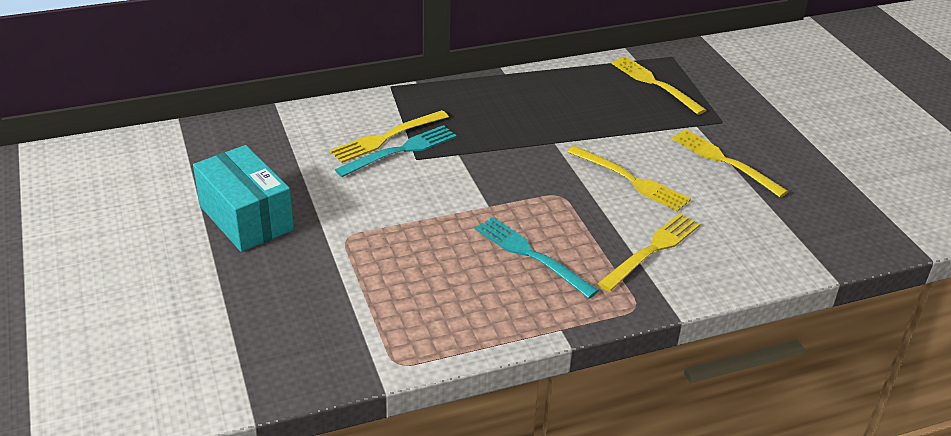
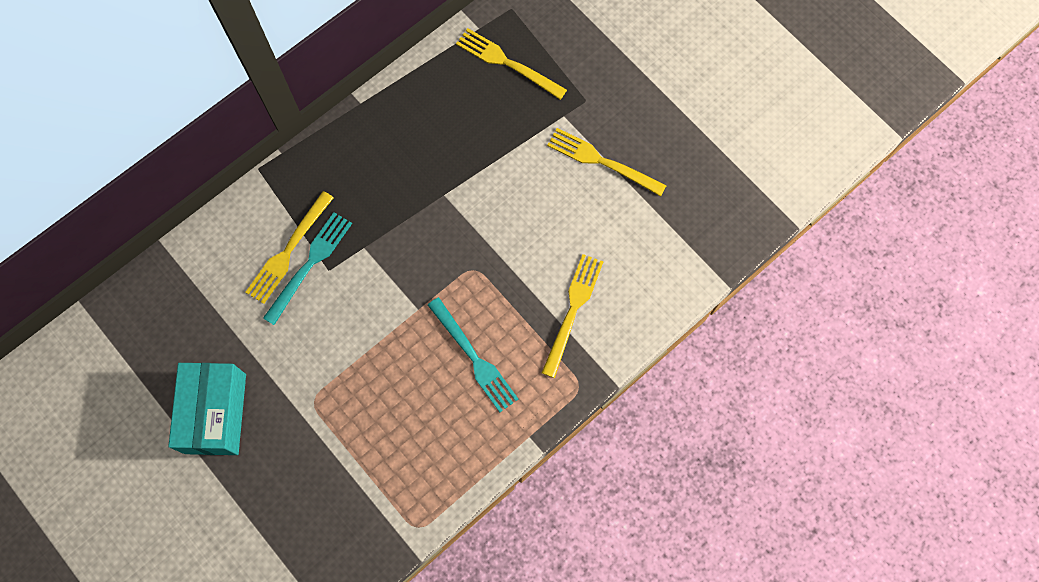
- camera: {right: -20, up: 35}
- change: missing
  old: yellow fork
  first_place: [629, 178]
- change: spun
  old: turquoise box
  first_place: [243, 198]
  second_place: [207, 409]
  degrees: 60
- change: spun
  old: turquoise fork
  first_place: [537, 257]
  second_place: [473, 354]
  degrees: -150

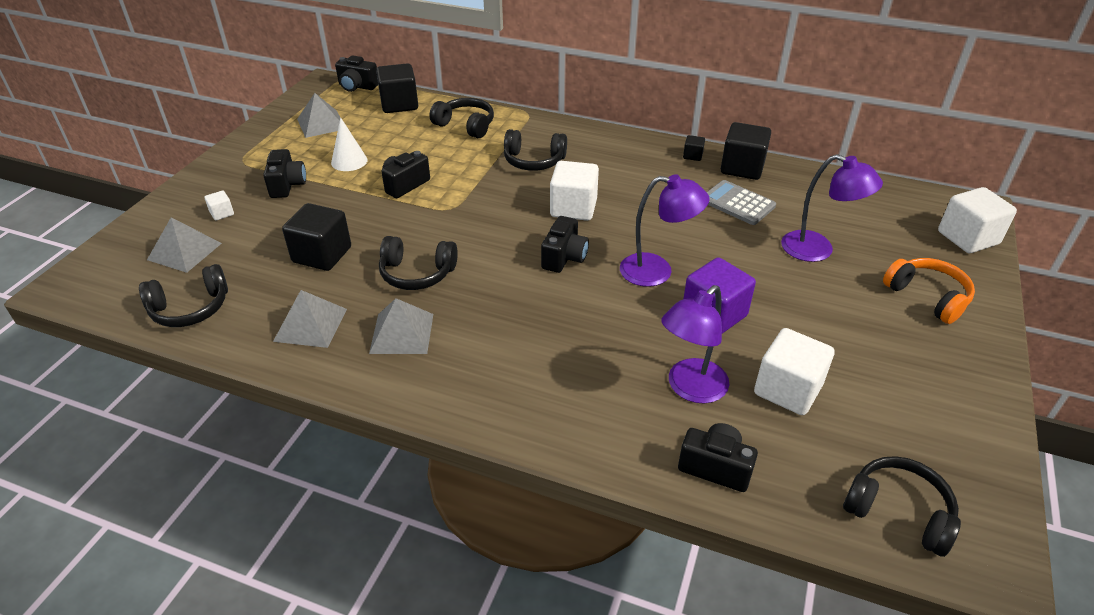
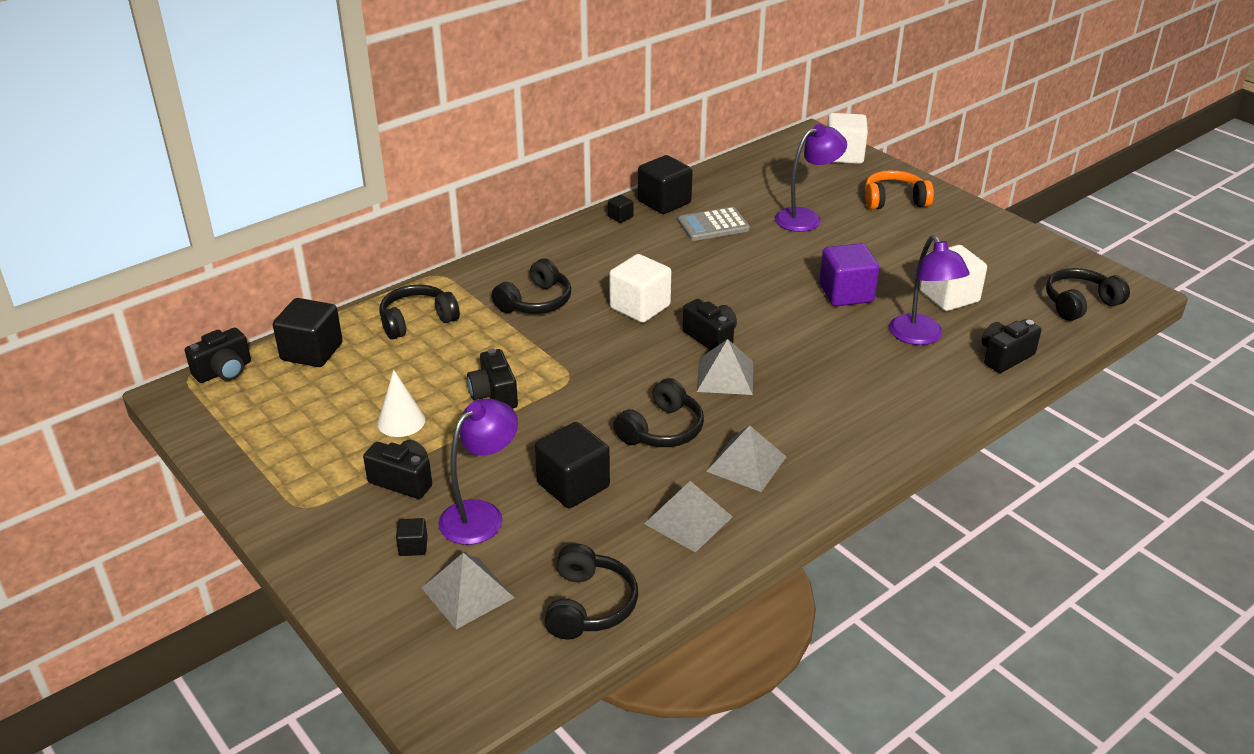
- camera: {right: -60, up: -5}
- change: relocated
  old: grey pyramid
  first_place: [318, 115]
  second_place: [725, 367]
- change: relocated
  old: purple lamp
  first_place: [665, 230]
  second_place: [478, 471]
- change: colour
  old: white cube
  new: black cube
  first_place: [219, 206]
  second_place: [412, 537]

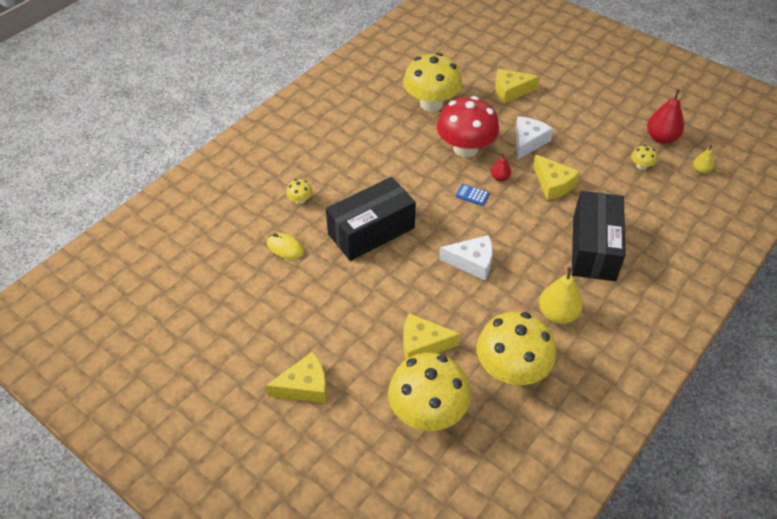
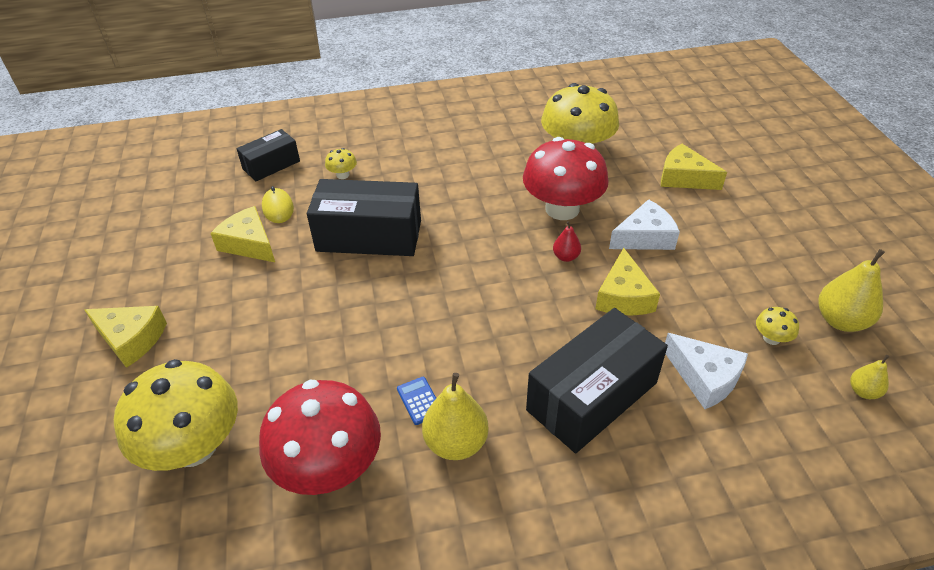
- camera: {right: 40, up: -5}
- change: appeared
  new: black box
  second_place: [268, 155]
- change: relocated
  old: yellow cheese
  first_place: [432, 336]
  second_place: [242, 234]
- change: relocated
  old: white cheese
  first_place: [466, 257]
  second_place: [706, 371]
- change: relocated
  old: blue calculator
  first_place: [473, 195]
  second_place: [416, 401]
- change: colour
  old: yellow mushroom
  new: red mushroom
  first_place: [516, 348]
  second_place: [320, 437]
- change: colour
  old: red pear
  new: yellow pear
  first_place: [665, 117]
  second_place: [851, 290]

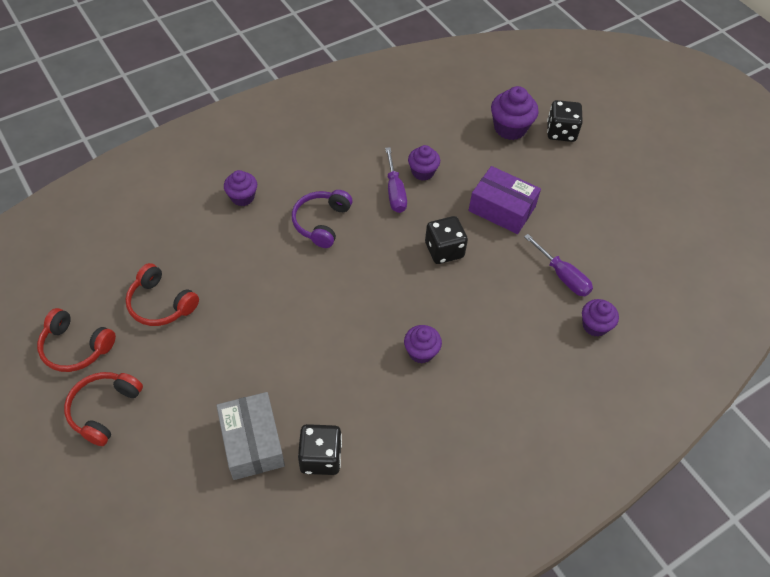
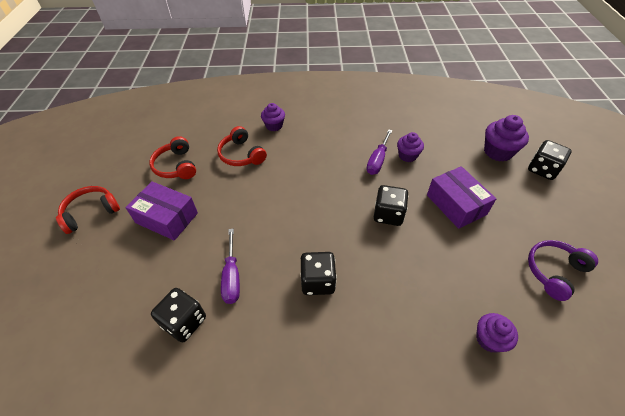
- camera: {right: 35, up: -5}
- change: missing
  old: grey box
  first_place: [250, 436]
- change: appeared
  new: purple box
  second_place: [161, 211]
- change: relocated
  old: red headphones
  first_place: [76, 340]
  second_place: [242, 146]
- change: relocated
  old: purple headphones
  first_place: [322, 219]
  second_place: [563, 270]
- change: relocated
  old: purple screwdriver
  first_place: [558, 265]
  second_place: [230, 266]
- change: exchanged
  old: purple cupcake
  new: black dice
  first_place: [423, 344]
  second_place: [319, 273]

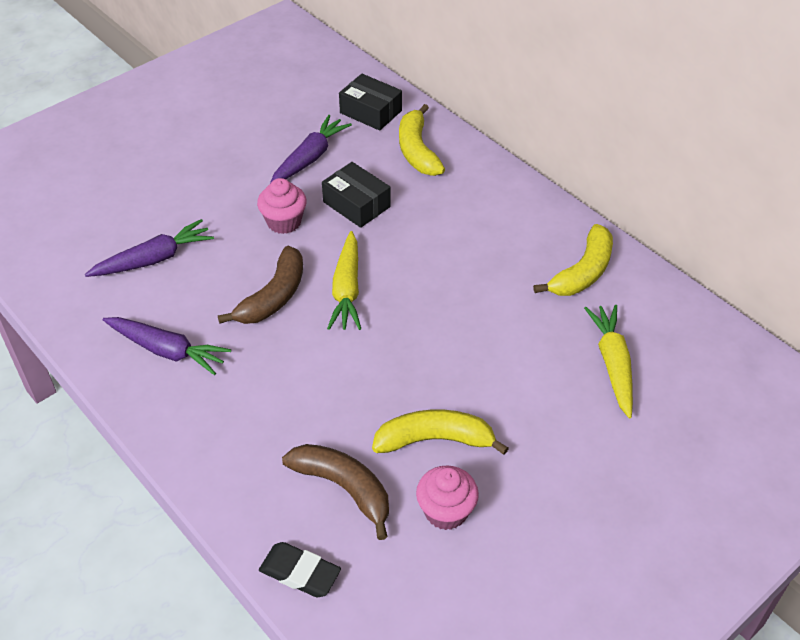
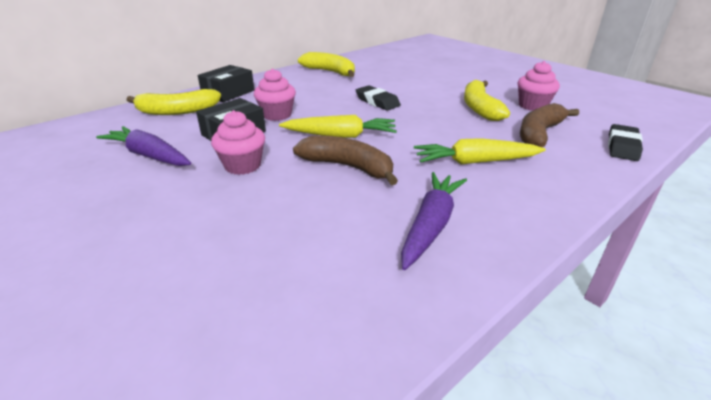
- camera: {right: -90, up: -15}
- change: missing
  old: purple carrot
  first_place: [149, 248]
- change: appeared
  new: pink cupcake
  second_place: [275, 94]
- change: appeared
  new: black eraser
  second_place: [378, 98]
- change: relocated
  old: black box
  first_place: [370, 102]
  second_place: [226, 83]
- change: relocated
  old: yellow carrot
  first_place: [608, 362]
  second_place: [480, 151]

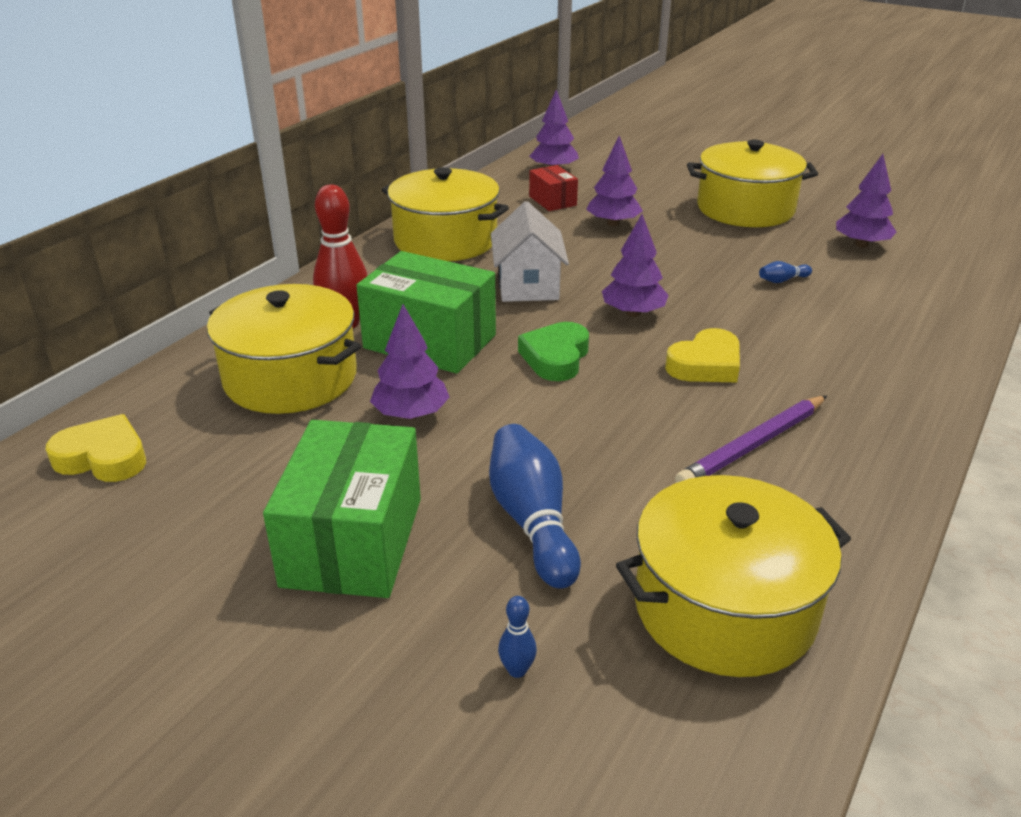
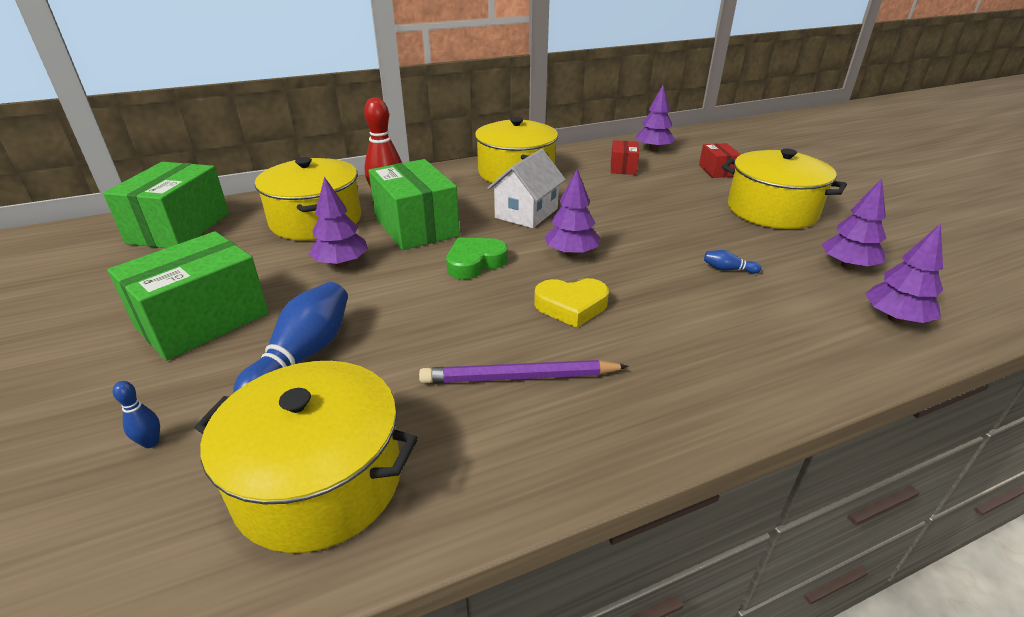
- camera: {right: 35, up: 0}
- change: appeared
  new: red box
  second_place: [720, 160]
- change: relocated
  old: purple tree
  first_place: [614, 181]
  second_place: [904, 273]
- change: exchanged
  old: yellow heart
  new: green box
  first_place: [96, 448]
  second_place: [166, 205]

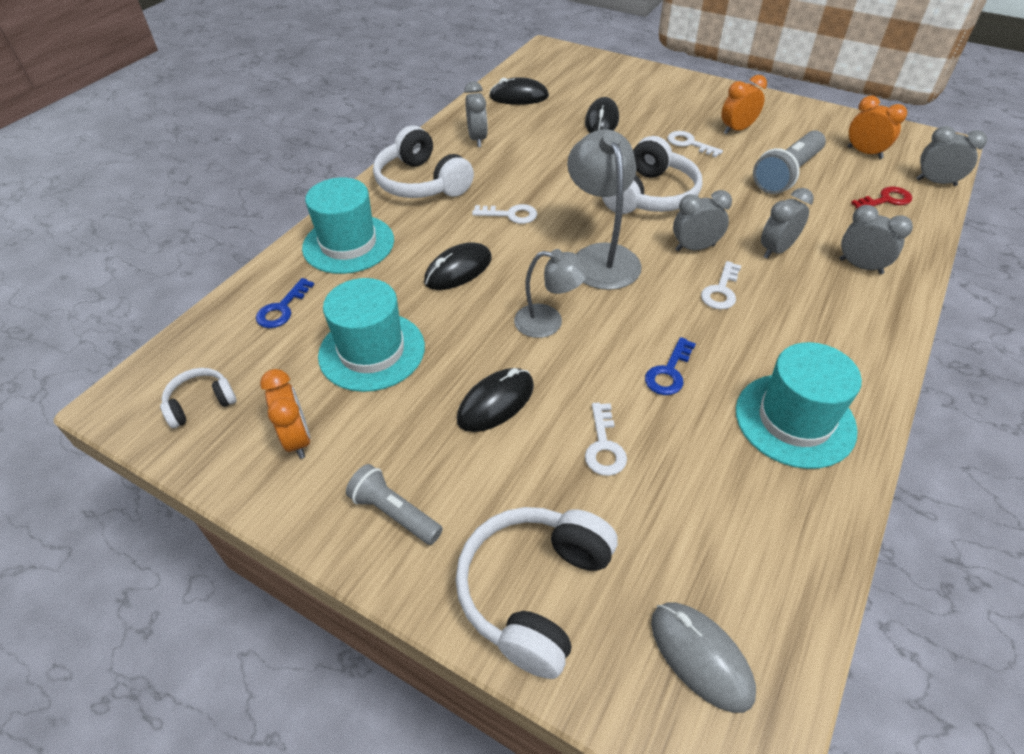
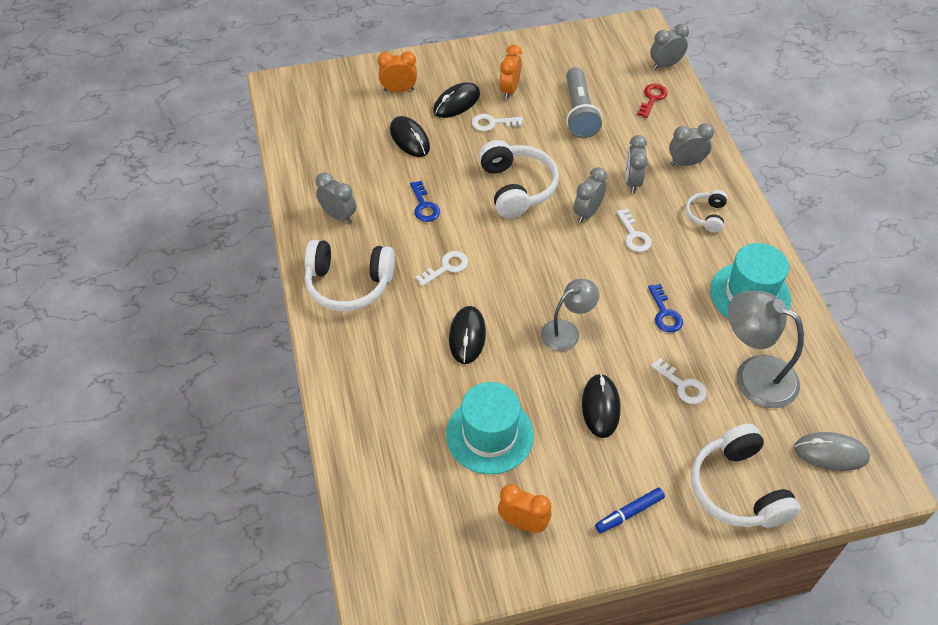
- camera: {right: -45, up: 5}
- change: missing
  old: turquoise hat
  first_place: [348, 225]
- change: relocated
  old: white headphones
  first_place: [198, 398]
  second_place: [706, 211]
- change: relocated
  old: blue key
  first_place: [285, 303]
  second_place: [425, 201]
- change: relocated
  old: black mouse
  first_place: [519, 91]
  second_place: [456, 100]
- change: relocated
  old: grey lamp
  first_place: [604, 209]
  second_place: [766, 349]
- change: relocated
  old: orange clock
  first_place: [877, 127]
  second_place: [397, 71]
- change: exchanged
  old: grey flashlight
  new: blue marker
  first_place: [394, 504]
  second_place: [630, 510]

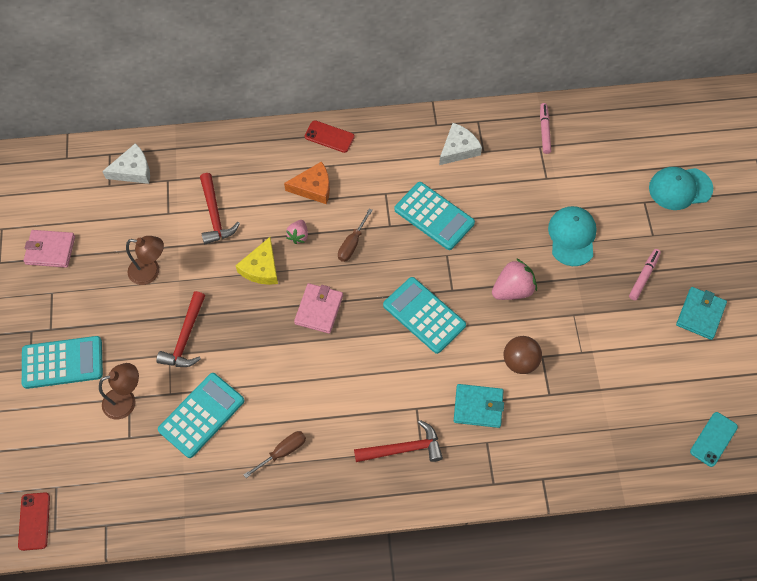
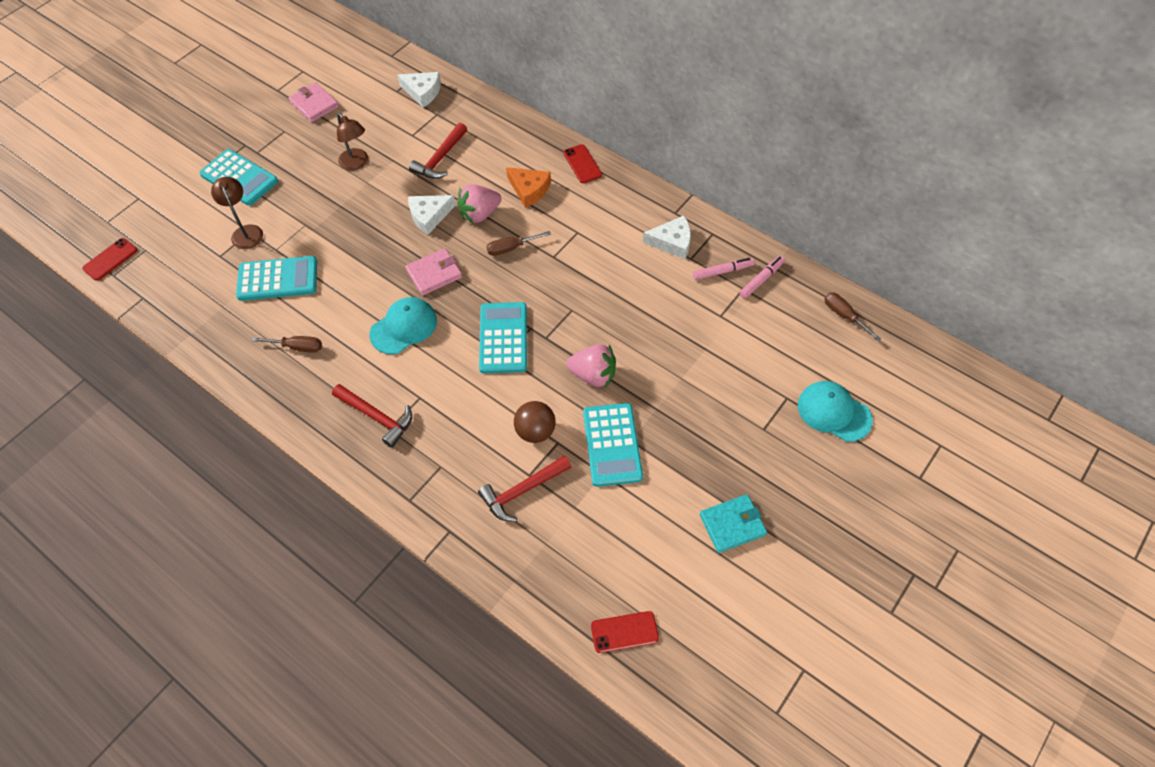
- camera: {right: 45, up: -5}
- change: missing
  old: turquoise wallet
  first_place: [479, 406]
- change: appeared
  new: brown screwdriver
  second_place: [852, 316]
- change: relocated
  old: red hammer
  first_place: [180, 329]
  second_place: [524, 488]
- change: relocated
  old: turquoise calculator
  first_place: [434, 216]
  second_place: [613, 445]
- change: relocated
  old: turquoise cap
  first_place: [572, 236]
  second_place: [403, 325]
- change: relocated
  old: pink marker
  first_place: [645, 274]
  second_place: [723, 269]
- change: colour
  old: yellow cheese
  new: white cheese
  first_place: [256, 261]
  second_place: [432, 215]
- change: colour
  old: turquoise phone
  new: red phone
  first_place: [714, 439]
  second_place: [625, 632]
- change: spun
  old: brown lamp
  first_place: [119, 391]
  second_place: [237, 213]
  degrees: -135
- change: size
  old: pink strawberry
  first_place: [297, 232]
  second_place: [479, 203]
  factor: 1.71

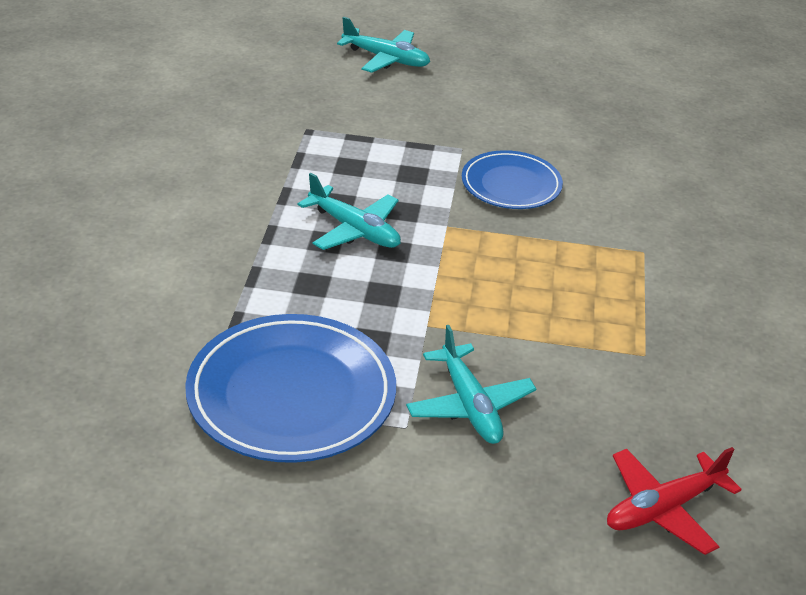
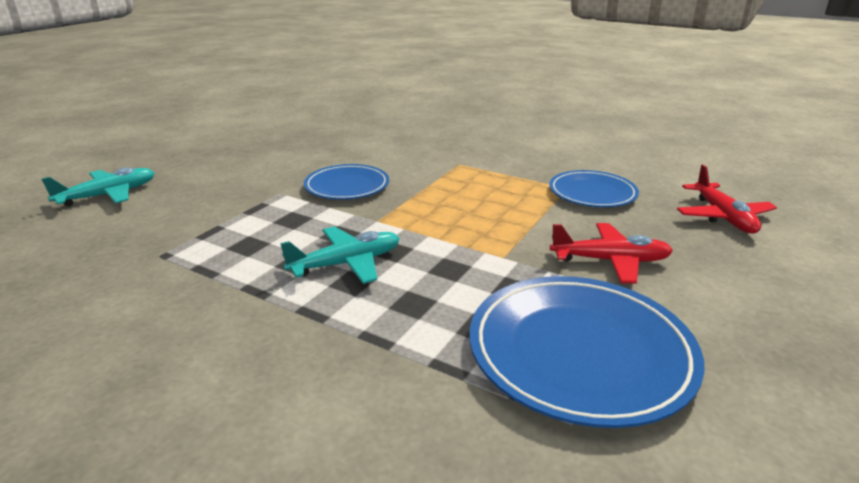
- camera: {right: -65, up: -10}
- change: appeared
  new: blue plate
  second_place: [594, 188]
- change: colour
  old: turquoise plane
  new: red plane
  first_place: [471, 384]
  second_place: [611, 253]

